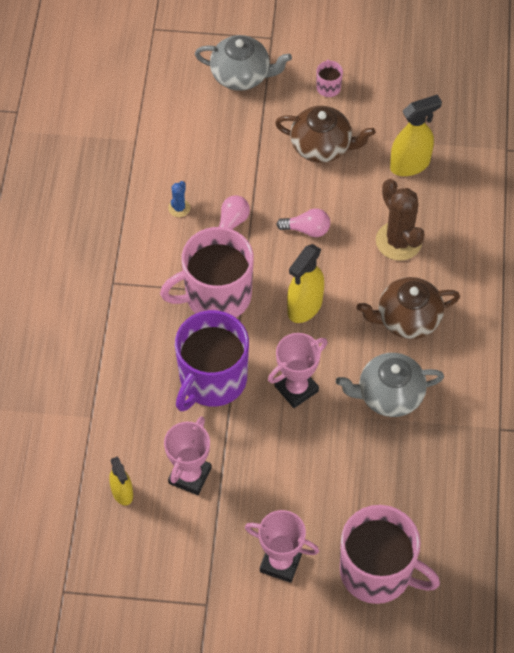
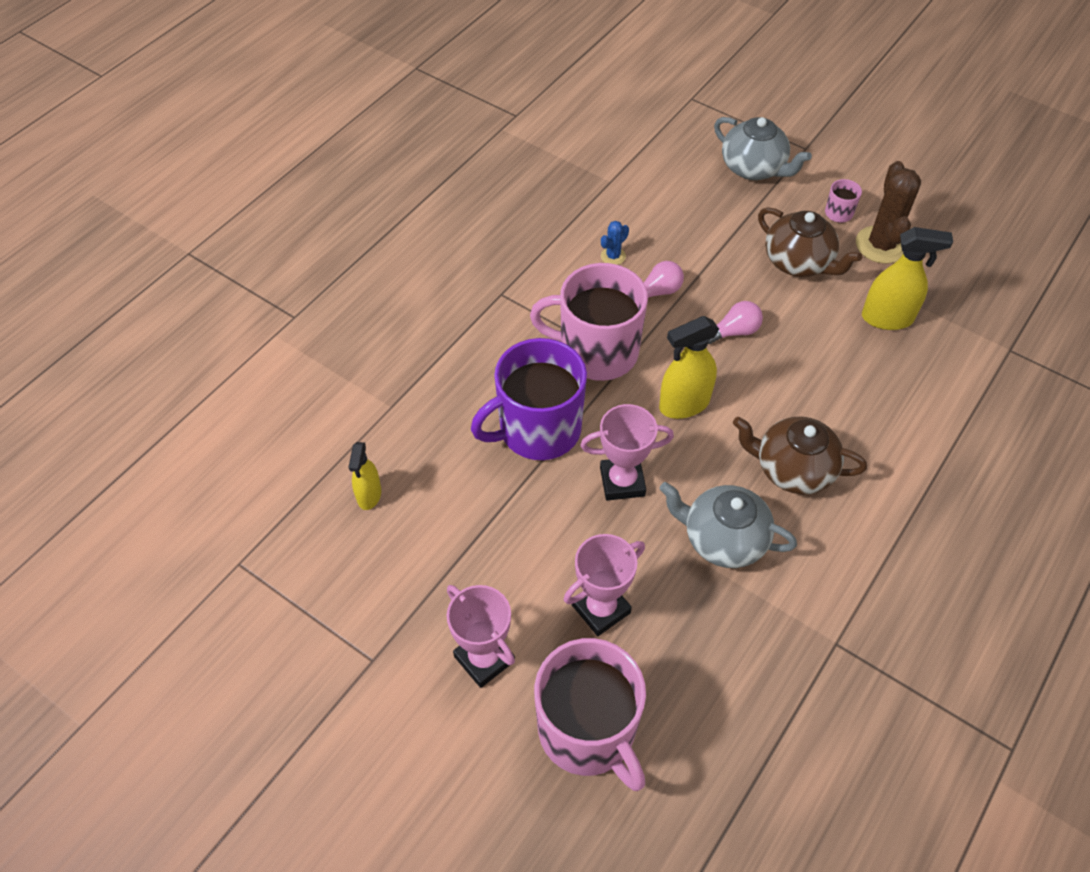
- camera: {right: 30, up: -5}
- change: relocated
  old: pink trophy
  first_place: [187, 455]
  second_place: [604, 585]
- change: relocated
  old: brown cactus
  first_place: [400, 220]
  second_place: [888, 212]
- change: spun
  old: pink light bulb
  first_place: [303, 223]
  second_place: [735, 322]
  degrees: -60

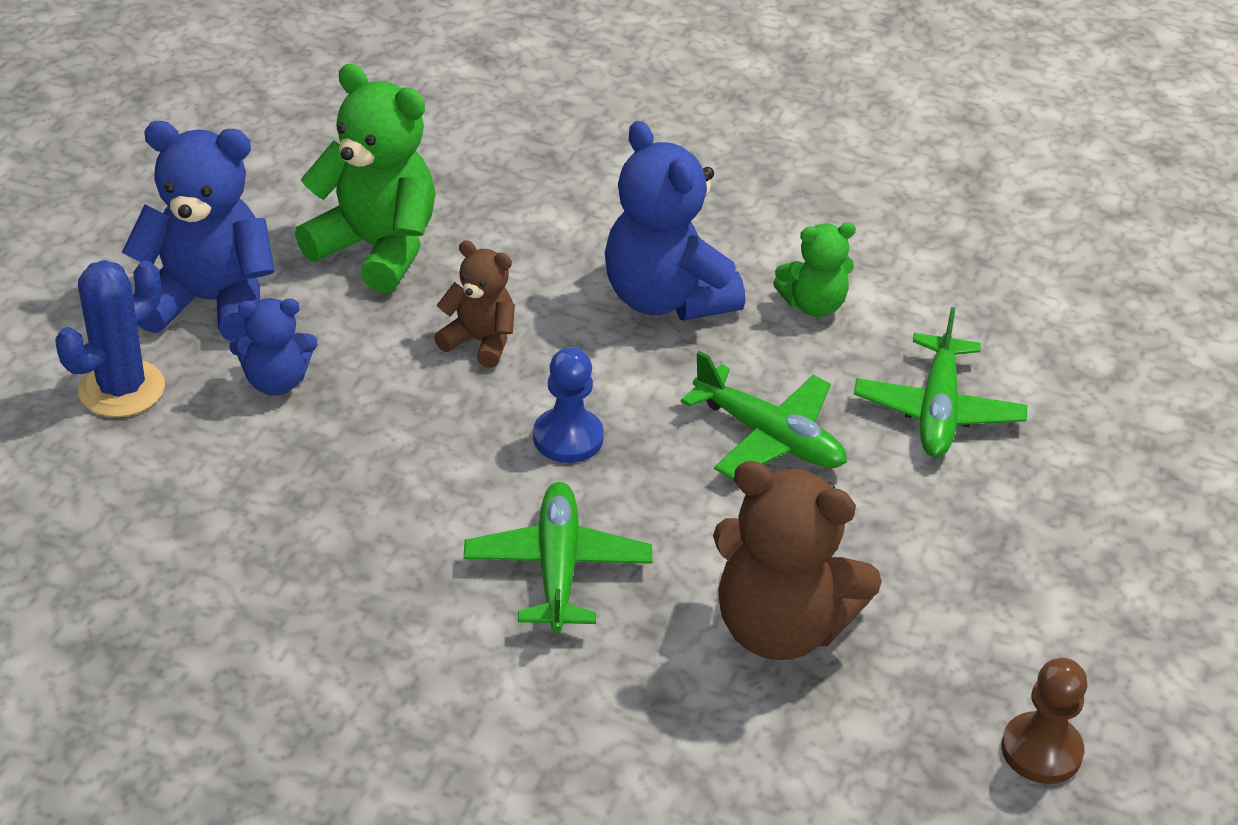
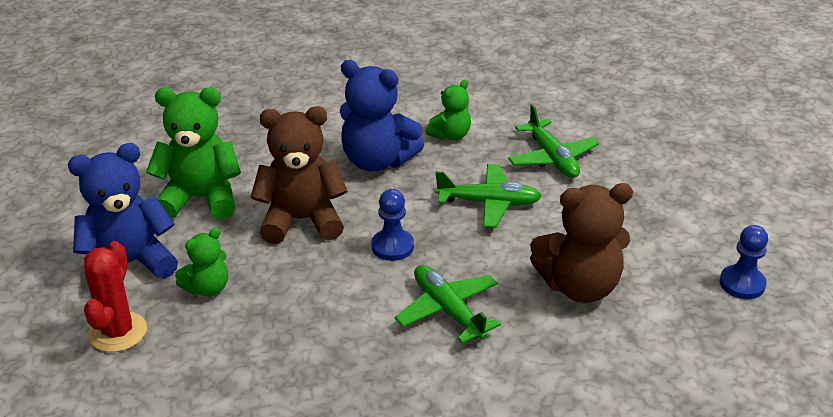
- camera: {right: -30, up: -5}
- change: colour
  old: blue cactus
  new: red cactus
  first_place: [110, 338]
  second_place: [115, 296]
- change: colour
  old: blue teddy bear
  new: green teddy bear
  first_place: [273, 347]
  second_place: [201, 262]
- change: colour
  old: brown pawn
  new: blue pawn
  first_place: [1044, 721]
  second_place: [744, 262]
- change: size
  old: brown teddy bear
  first_place: [474, 304]
  second_place: [299, 175]
  factor: 1.81

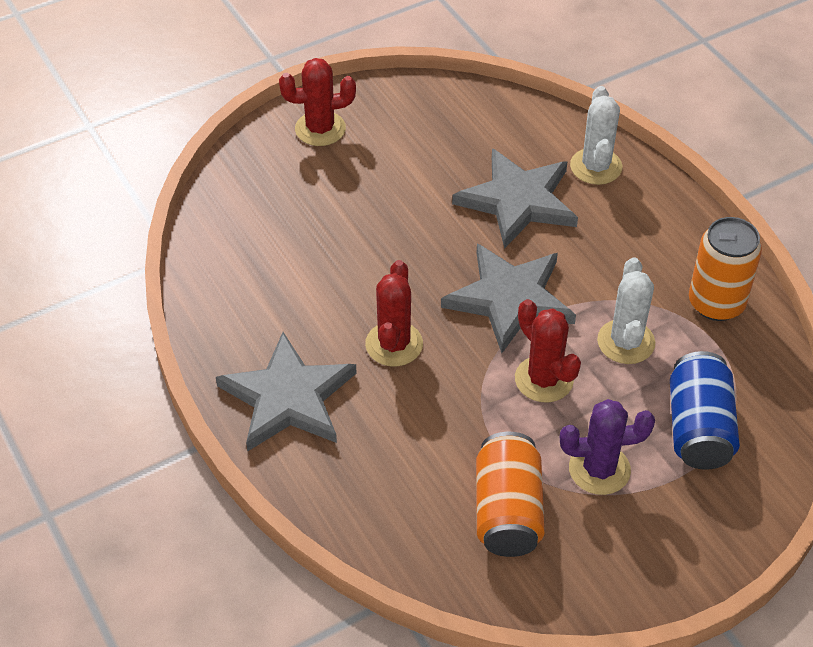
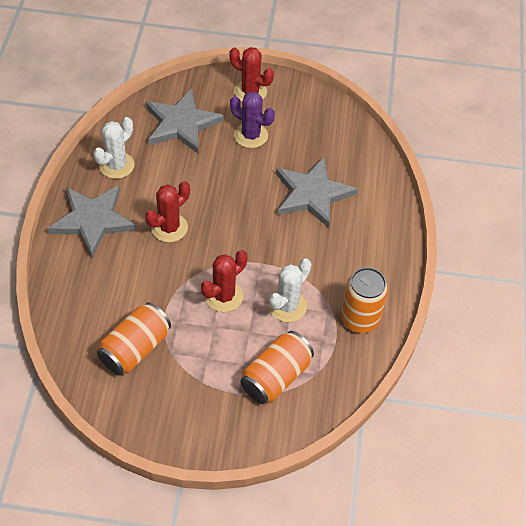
- camera: {right: 35, up: 5}
- change: relocated
  old: grey star
  first_place: [508, 298]
  second_place: [185, 120]
- change: relocated
  old: purple cactus
  first_place: [607, 447]
  second_place: [252, 119]
- change: relocated
  old: white cactus
  first_place: [596, 135]
  second_place: [114, 148]
- change: colour
  old: blue can
  new: orange can
  first_place: [705, 410]
  second_place: [277, 367]
- change: spun
  old: red cactus
  first_place: [548, 350]
  second_place: [224, 281]
  degrees: 45

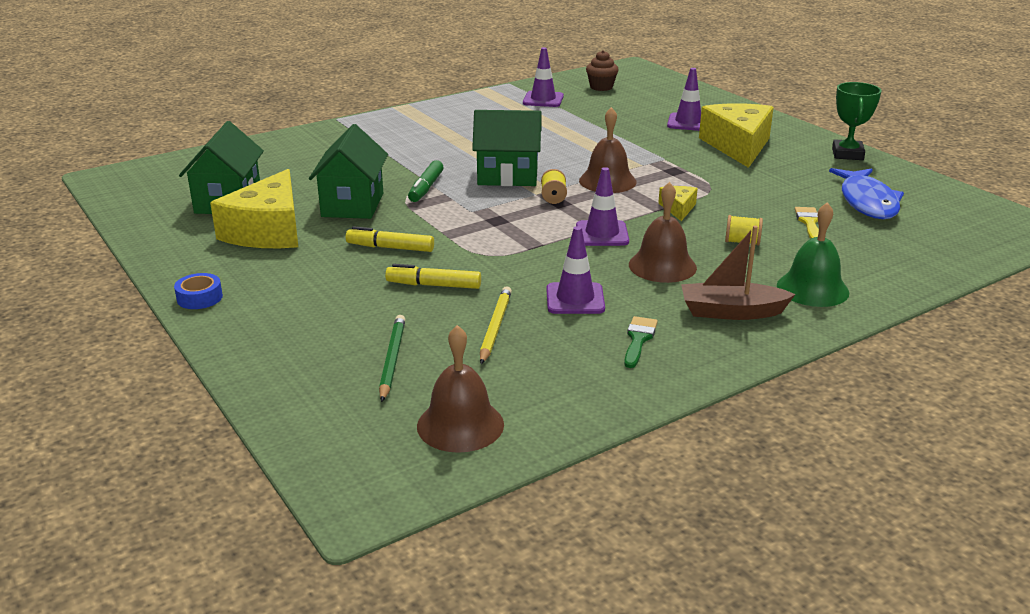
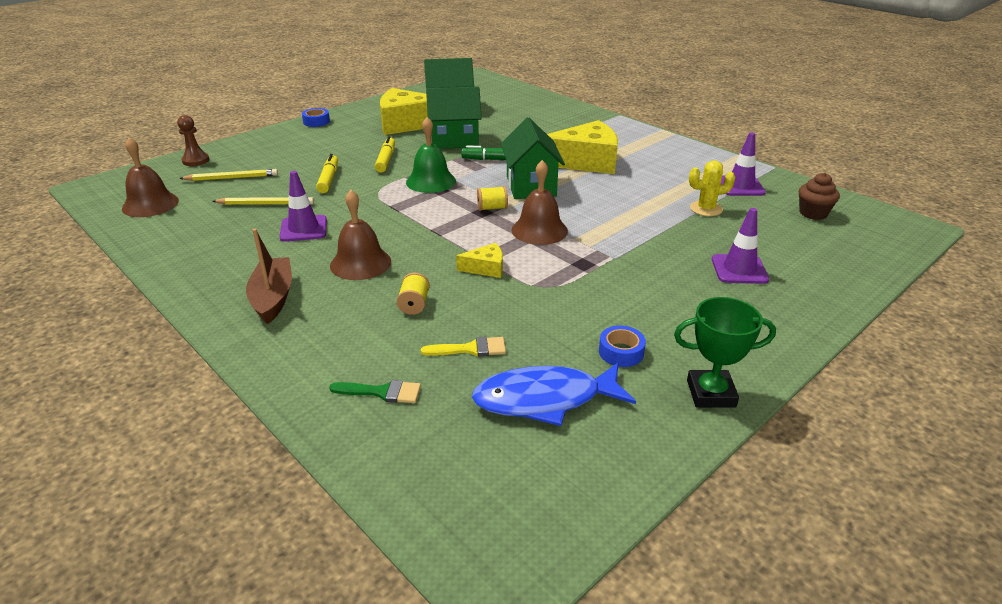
- camera: {right: 80, up: 5}
- change: missing
  old: purple traffic cone
  first_place: [602, 206]
- change: appeared
  new: brown pawn
  second_place: [193, 140]
- change: appeared
  new: blue tape
  second_place: [622, 346]
- change: appeared
  new: yellow cactus
  second_place: [712, 188]
- change: relocated
  old: green brush
  first_place: [641, 342]
  second_place: [375, 391]
- change: relocated
  old: yellow cheese
  first_place: [736, 135]
  second_place: [582, 147]
- change: relocated
  old: green bell
  first_place: [813, 254]
  second_place: [431, 155]
- change: colour
  old: green pencil
  new: yellow pencil
  first_place: [392, 358]
  second_place: [228, 175]

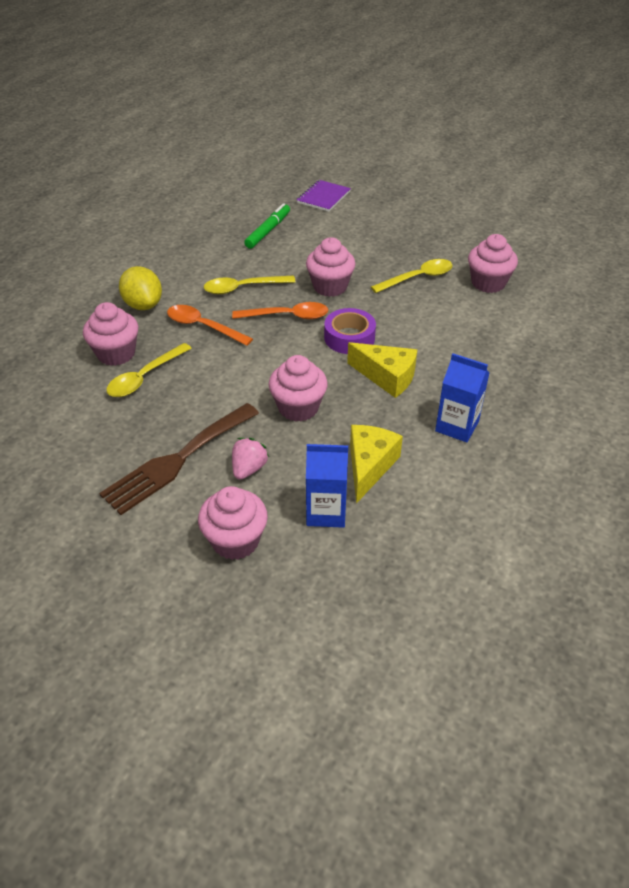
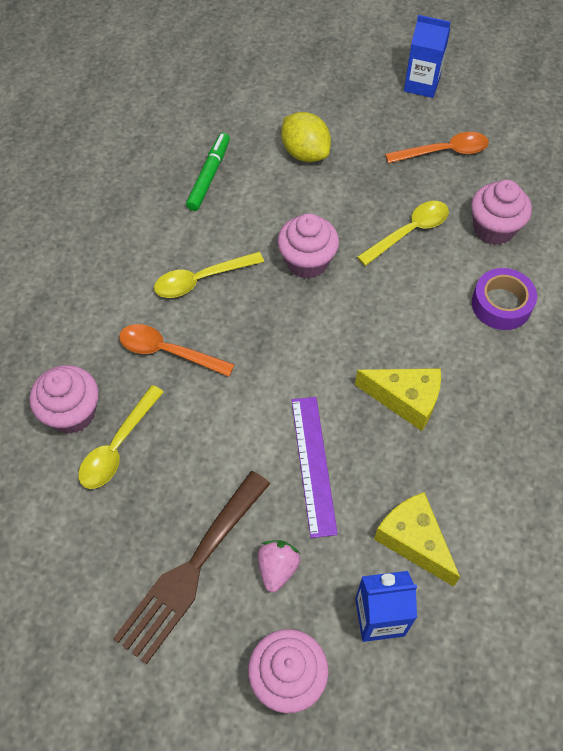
- camera: {right: -10, up: 15}
- change: missing
  old: purple notebook
  first_place: [324, 196]
- change: relocated
  old: yellow lemon
  first_place: [140, 288]
  second_place: [306, 137]
- change: relocated
  old: orange spoon
  first_place: [280, 310]
  second_place: [437, 147]
- change: relocated
  old: purple tape
  first_place: [350, 331]
  second_place: [504, 299]
- change: relocated
  old: blue carton
  first_place: [462, 397]
  second_place: [427, 56]
- change: exchanged
  old: pink cupcake
  new: purple ruler
  first_place: [298, 388]
  second_place: [314, 467]
- change: spun
  old: yellow cheese
  first_place: [376, 464]
  second_place: [417, 539]
  degrees: -45

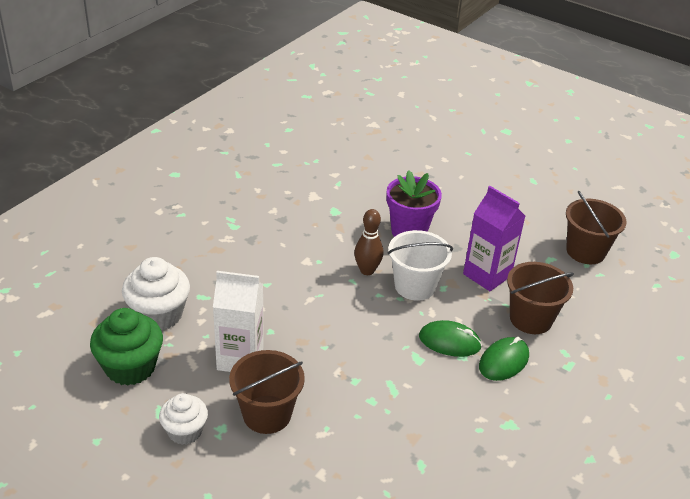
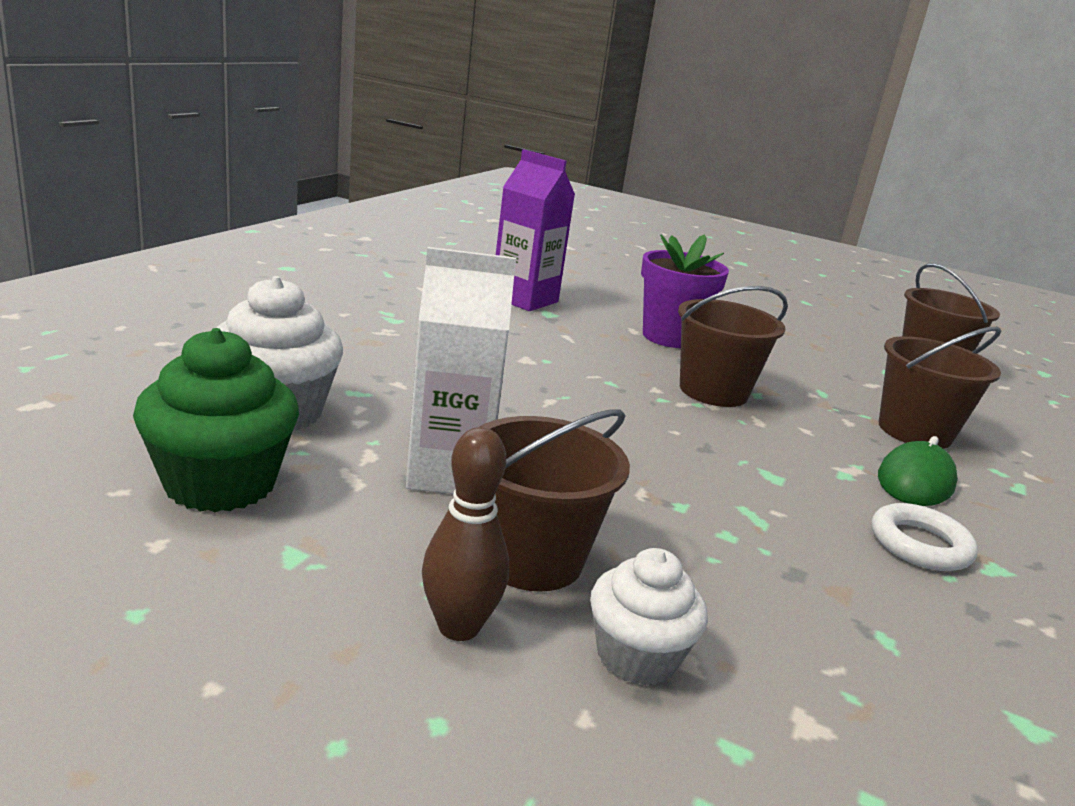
- camera: {right: -10, up: -15}
- change: missing
  old: green mouse
  first_place: [450, 338]
- change: appeared
  new: white ring
  second_place: [925, 537]
- change: relocated
  old: white cupcake
  first_place: [183, 419]
  second_place: [649, 617]
- change: relocated
  old: brown bowling pin
  first_place: [368, 242]
  second_place: [465, 534]
- change: relocated
  old: purple carton
  first_place: [494, 238]
  second_place: [535, 230]
- change: colour
  old: white bucket
  new: brown bucket
  first_place: [420, 265]
  second_place: [733, 346]

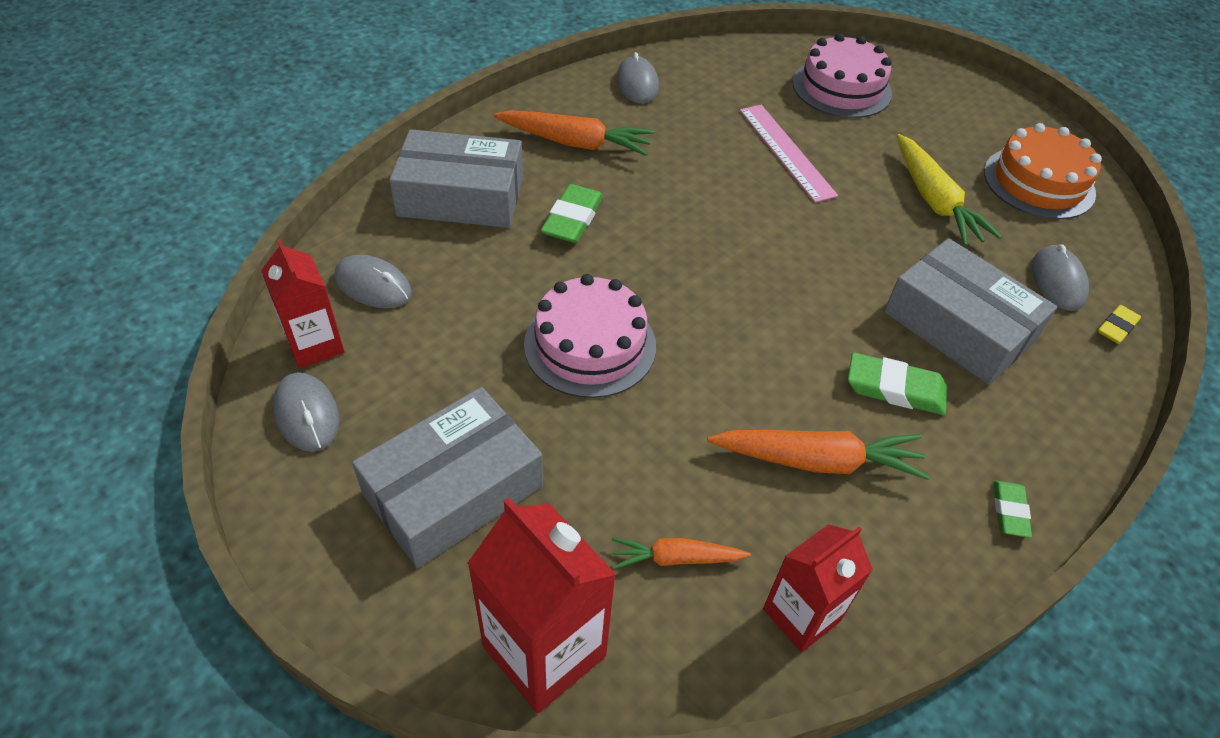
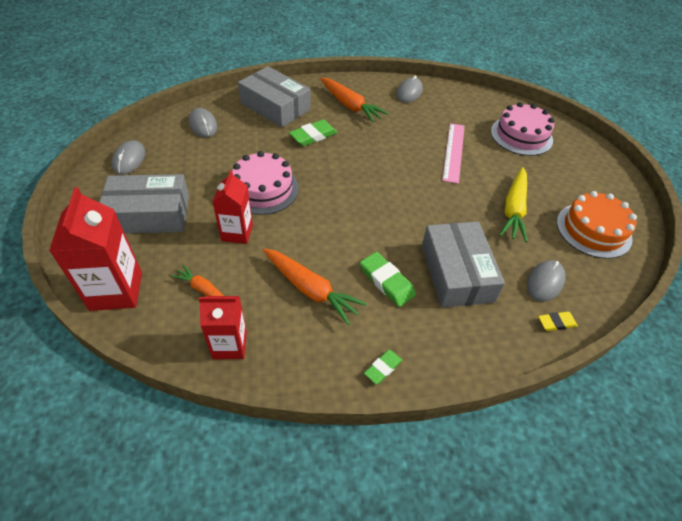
- camera: {right: 35, up: 0}
- change: relocated
  old: red carton
  first_place: [303, 304]
  second_place: [233, 207]

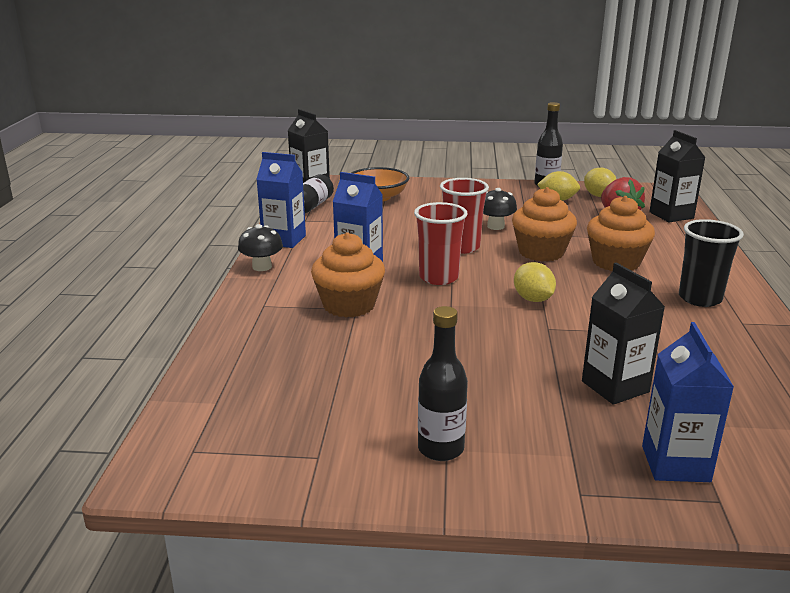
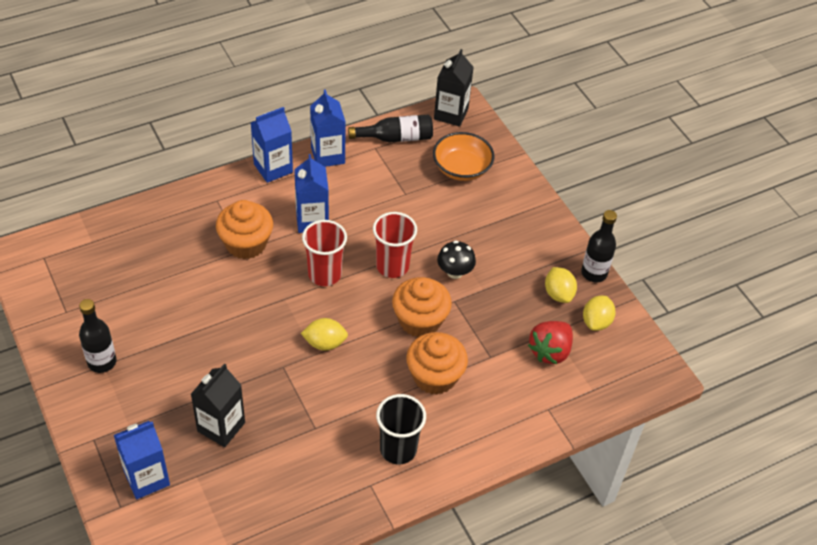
- camera: {right: 55, up: 25}
- change: missing
  old: black carton
  first_place: [677, 176]
- change: exchanged
  old: black mushroom
  new: blue carton
  first_place: [260, 247]
  second_place: [272, 145]
- change: spun
  old: yellow lemon
  first_place: [535, 282]
  second_place: [324, 334]
  degrees: 60

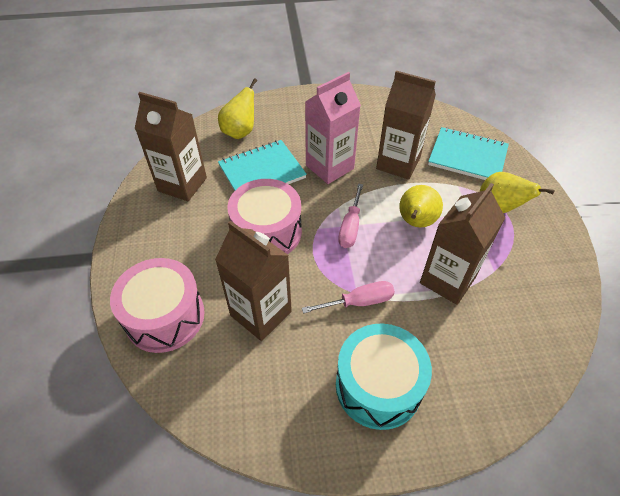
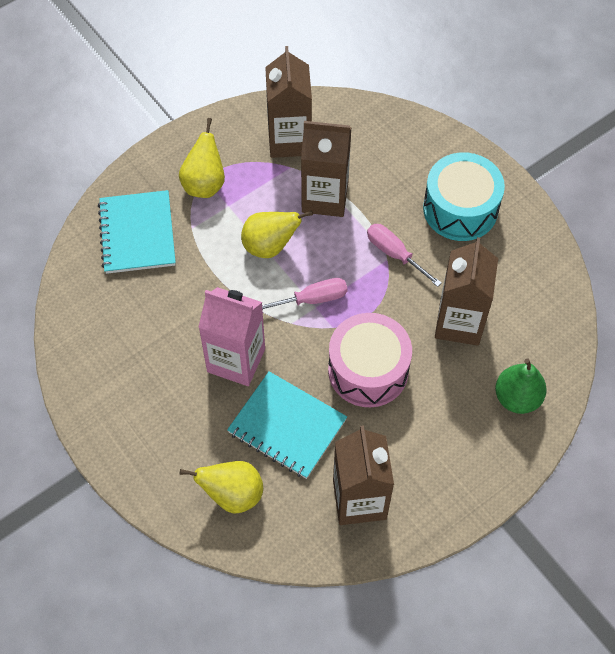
- camera: {right: -120, up: 10}
- change: relocated
  old: brown carton
  first_place: [406, 125]
  second_place: [288, 102]
- change: exchanged
  old: pink drum
  new: green pear
  first_place: [157, 305]
  second_place: [521, 386]

